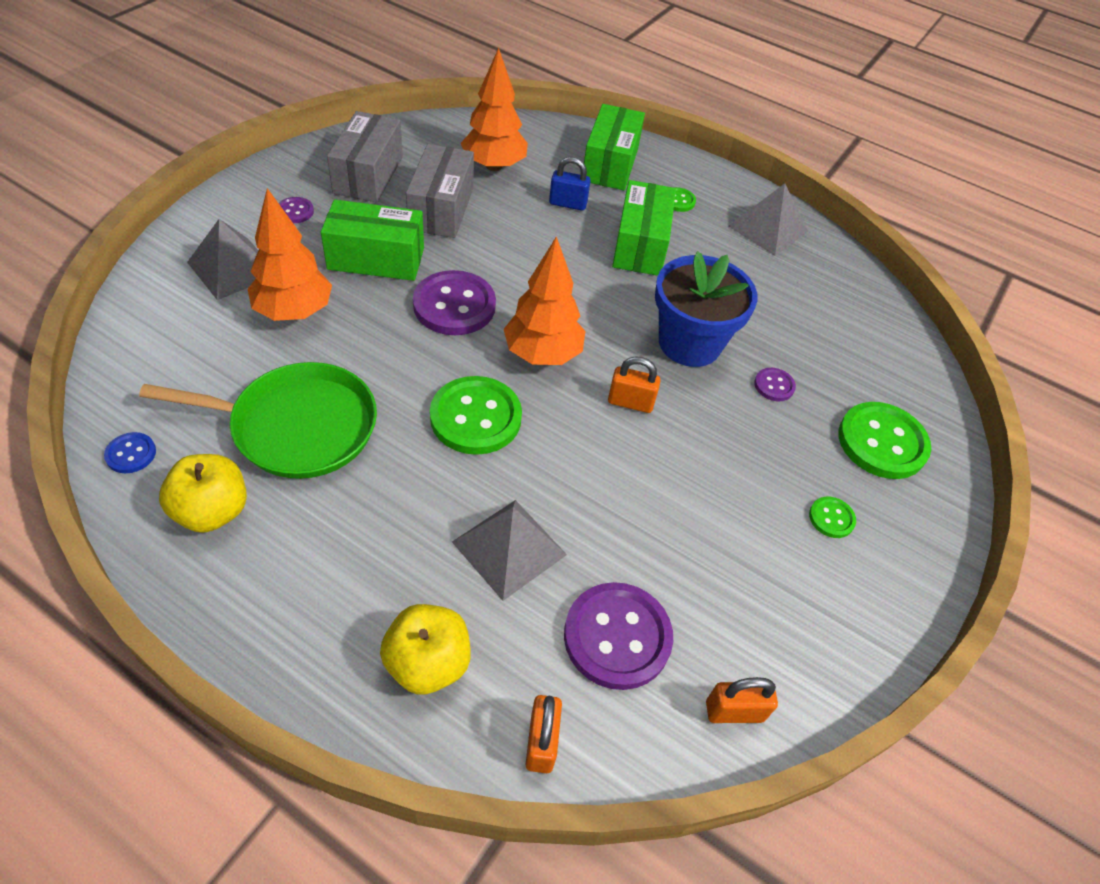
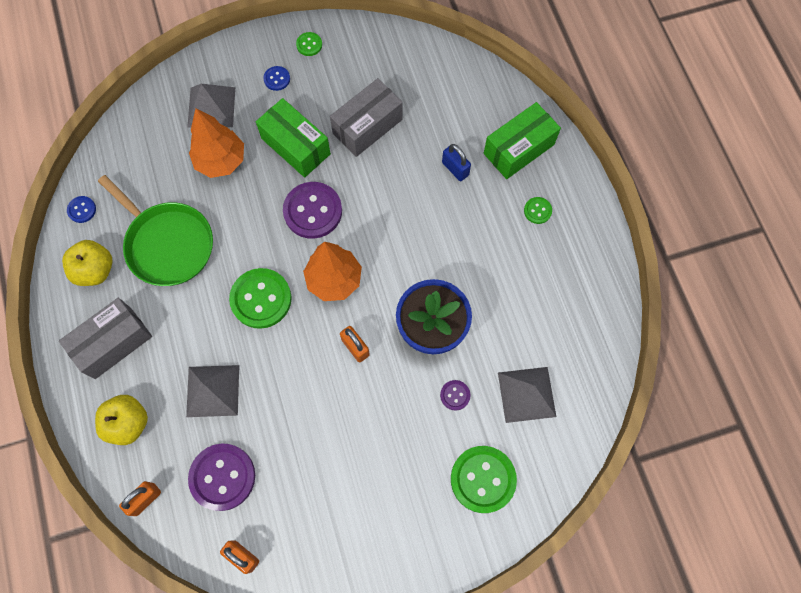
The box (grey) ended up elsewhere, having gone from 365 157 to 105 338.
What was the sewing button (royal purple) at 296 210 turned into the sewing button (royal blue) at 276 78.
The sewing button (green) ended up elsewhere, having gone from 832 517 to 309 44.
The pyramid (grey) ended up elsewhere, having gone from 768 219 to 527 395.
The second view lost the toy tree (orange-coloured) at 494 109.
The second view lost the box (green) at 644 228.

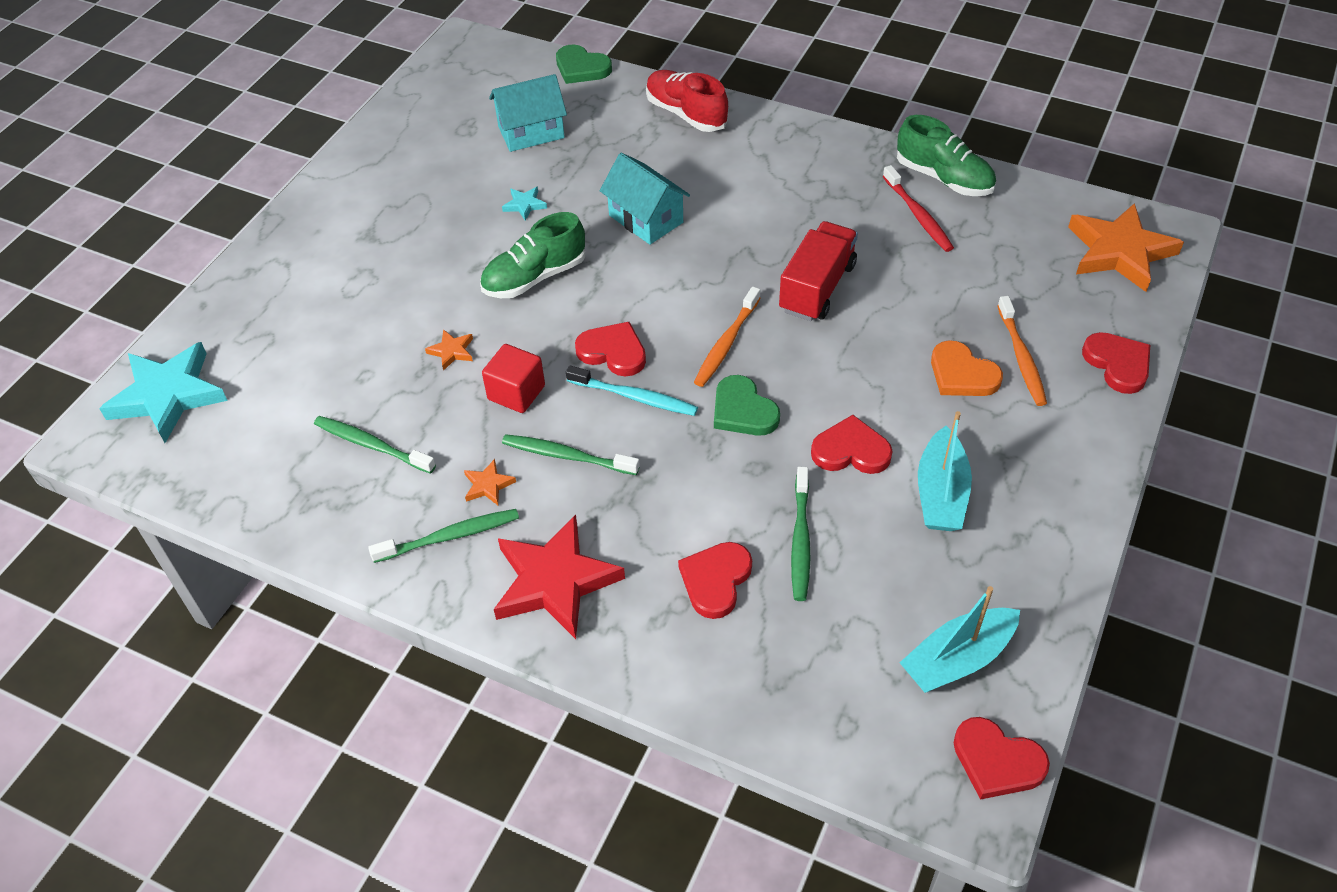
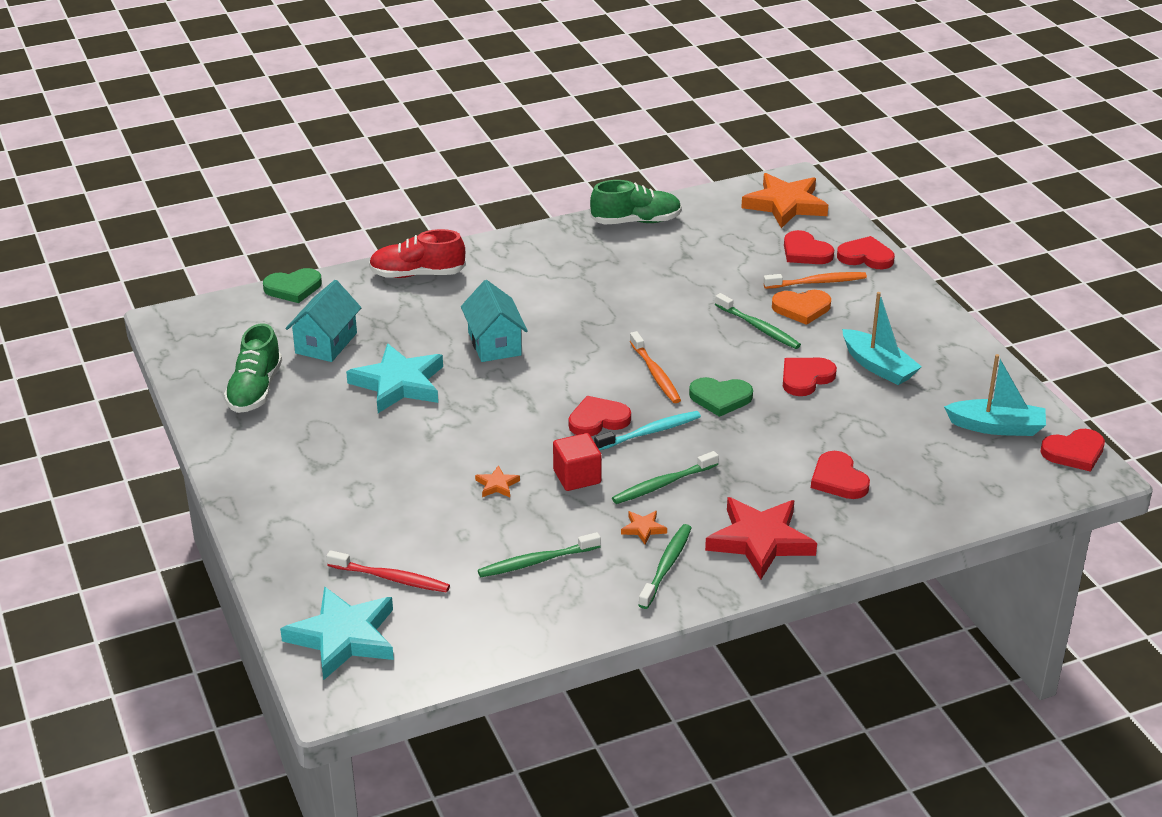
The shoe (green) ended up elsewhere, having gone from 533 255 to 253 368.
The dental brush (red) ended up elsewhere, having gone from 918 208 to 388 571.
The size of the five-pointed star (turquoise) at 524 204 changed by a factor of 2.36.
The cottage (turquoise) at 645 199 ended up facing another way, 75 degrees clockwise from before.
The dental brush (green) ended up elsewhere, having gone from 800 534 to 758 321.
The dental brush (orange-coloured) at 1022 351 ended up facing another way, 45 degrees counterclockwise from before.
The second view gained the heart (red) at 809 247.
The toy boat (turquoise) at 960 639 ended up facing another way, 90 degrees counterclockwise from before.
The second view lost the lorry (red) at 818 271.

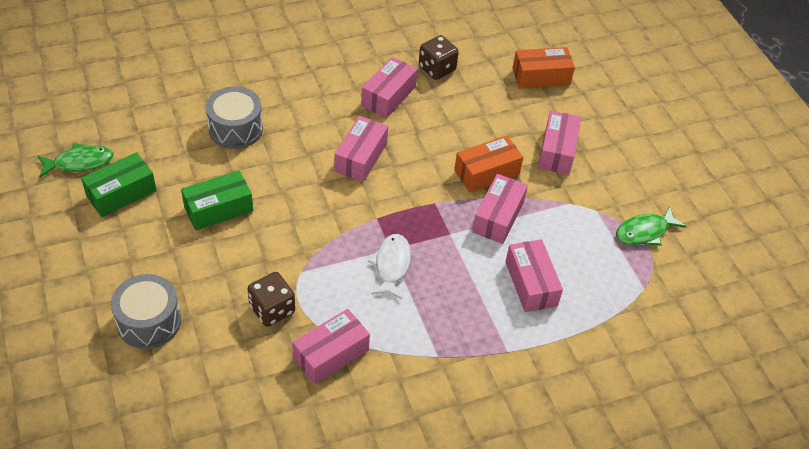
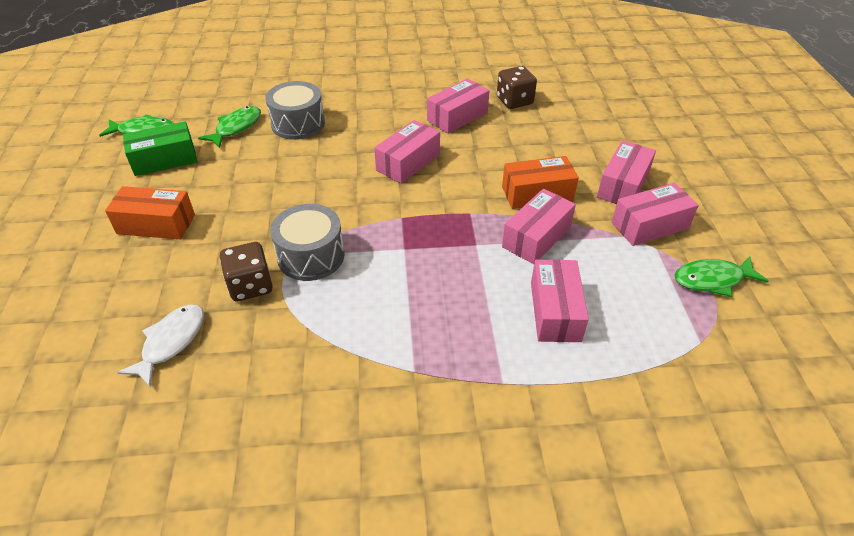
The box (orange-coloured) ended up elsewhere, having gone from 543 68 to 150 212.
The fish figure (white) ended up elsewhere, having gone from 389 266 to 160 345.
The second view gained the fish figure (green) at 229 127.
The toy drum (grey) ended up elsewhere, having gone from 146 311 to 307 242.
The box (rosy) ended up elsewhere, having gone from 331 346 to 655 214.
The second view lost the box (green) at 217 200.

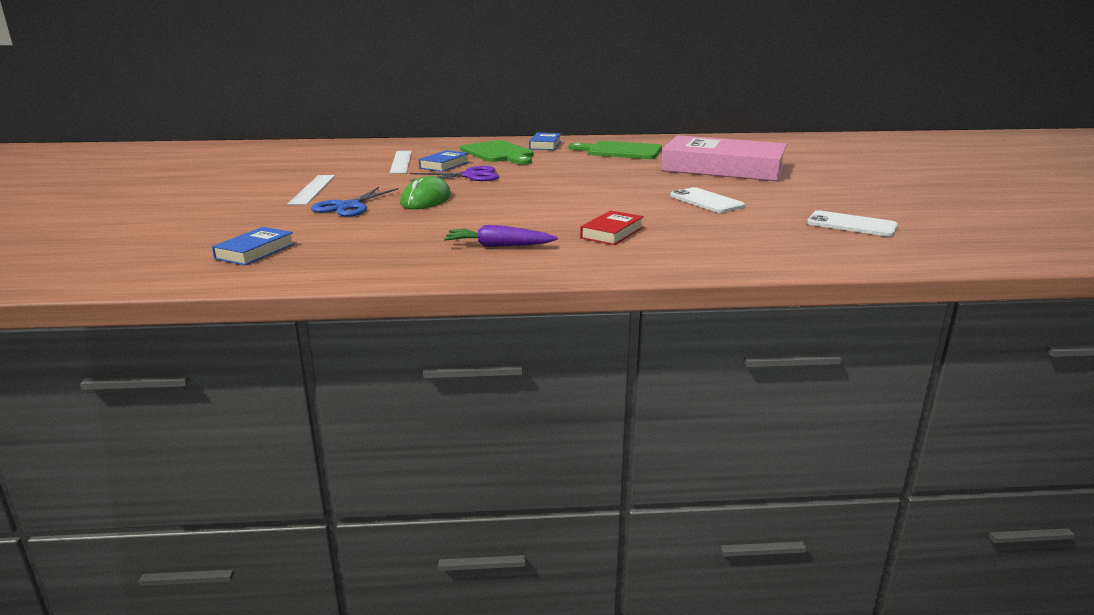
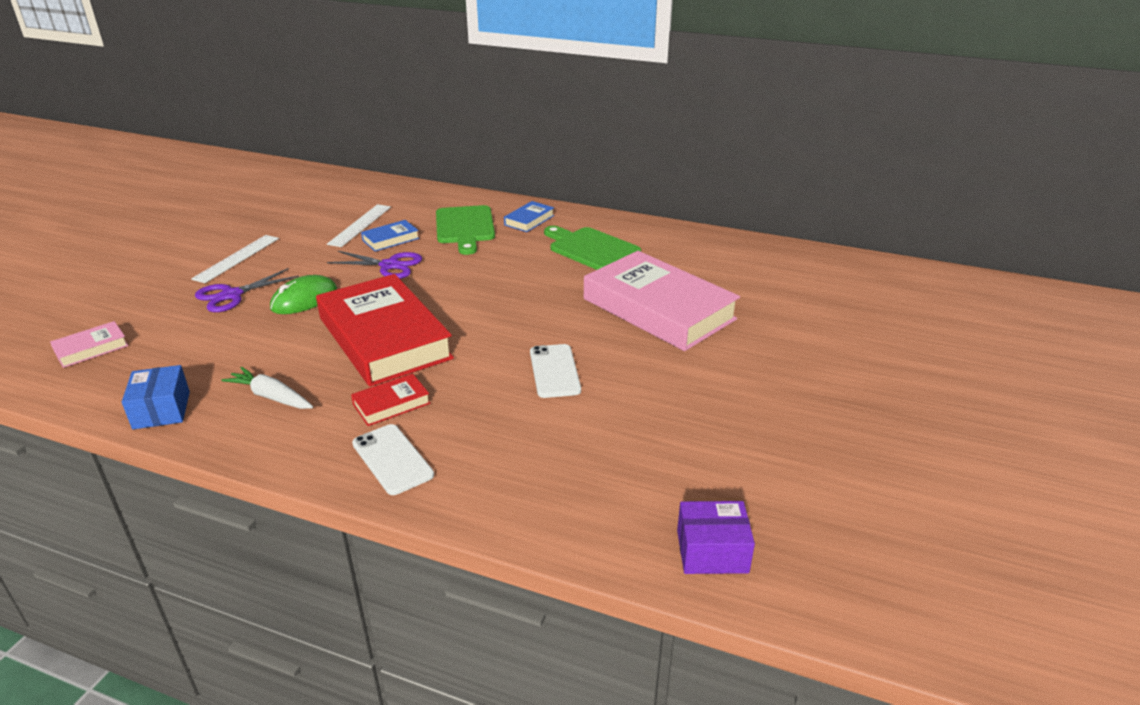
What was the book (royal blue) at 253 246 turned into the book (rosy) at 89 344.
The second view gained the box (royal blue) at 156 397.
What was the pair of scissors (royal blue) at 355 202 turned into the pair of scissors (royal purple) at 247 290.
What was the toy carrot (royal purple) at 501 236 turned into the toy carrot (white) at 267 388.
The second view gained the book (red) at 385 330.
The phone (white) ended up elsewhere, having gone from 852 223 to 393 459.
The second view gained the box (royal purple) at 716 537.

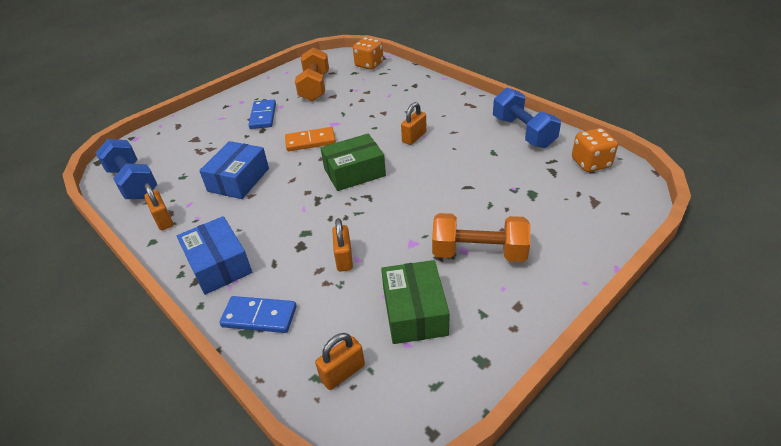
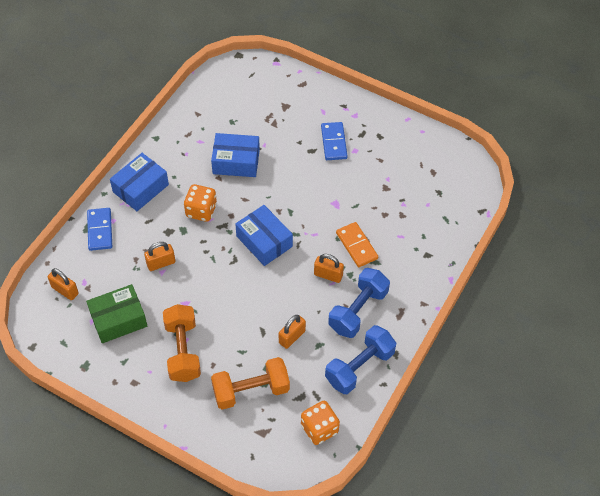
The dice (orange-coloured) ended up elsewhere, having gone from 368 54 to 200 203.
The free weight (orange-coloured) ended up elsewhere, having gone from 312 74 to 250 383.
What was the box (green) at 353 162 turned into the box (royal blue) at 264 235.
The small lock (orange-coloured) ended up elsewhere, having gone from 158 206 to 292 332.
The domino (royal blue) at 262 114 ended up facing another way, 75 degrees counterclockwise from before.
The free weight (royal blue) ended up elsewhere, having gone from 127 169 to 359 303.
The domino (orange-coloured) ended up elsewhere, having gone from 310 139 to 357 244.

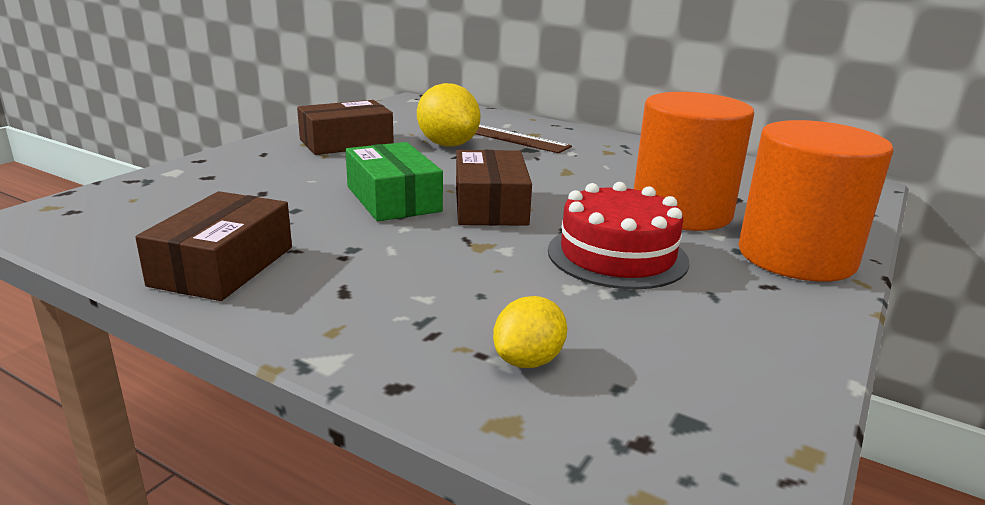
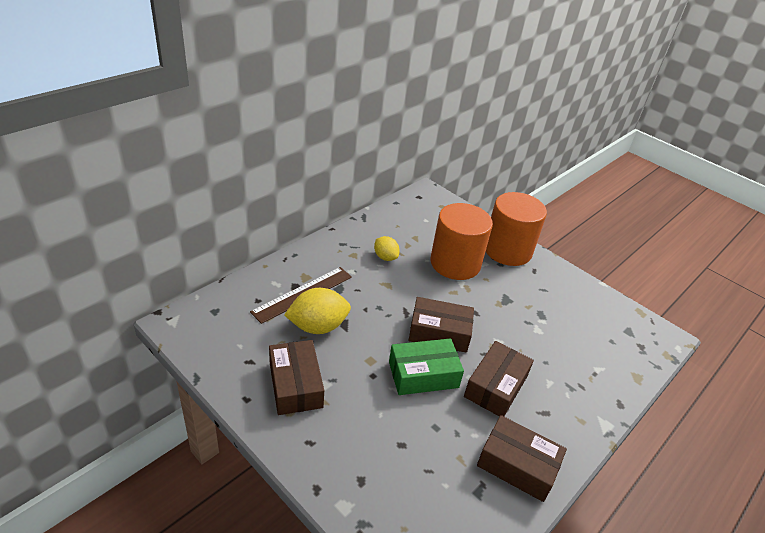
The toy lemon (yellow) ended up elsewhere, having gone from 530 332 to 387 248.
The second view gained the box (brown) at 499 379.
The second view lost the cake (red) at 618 235.

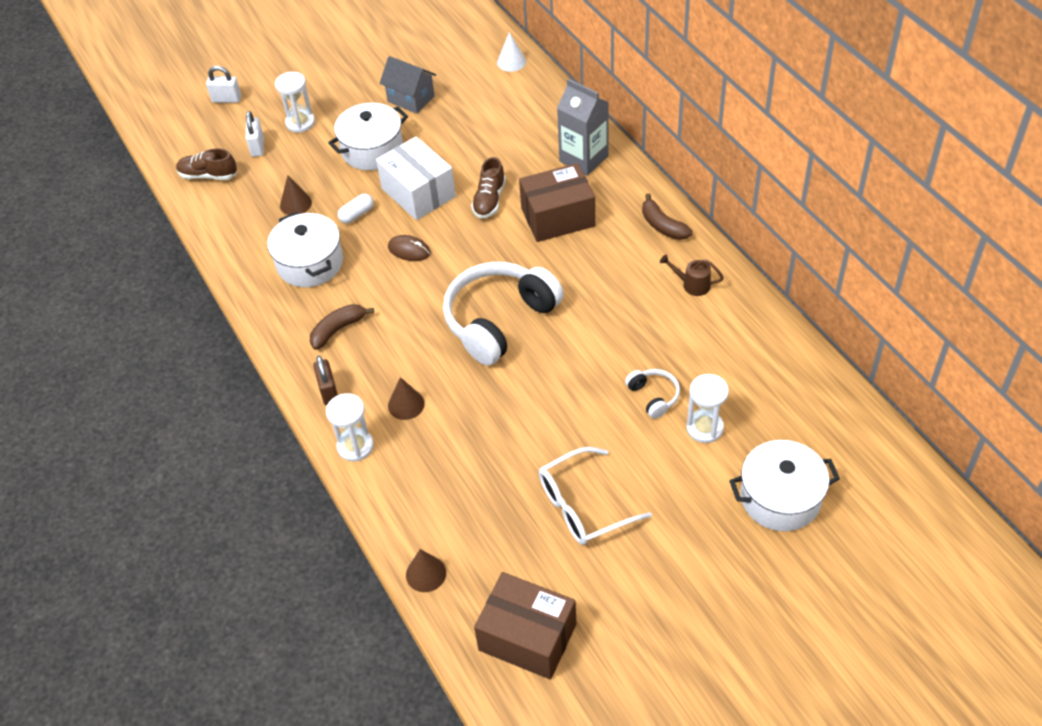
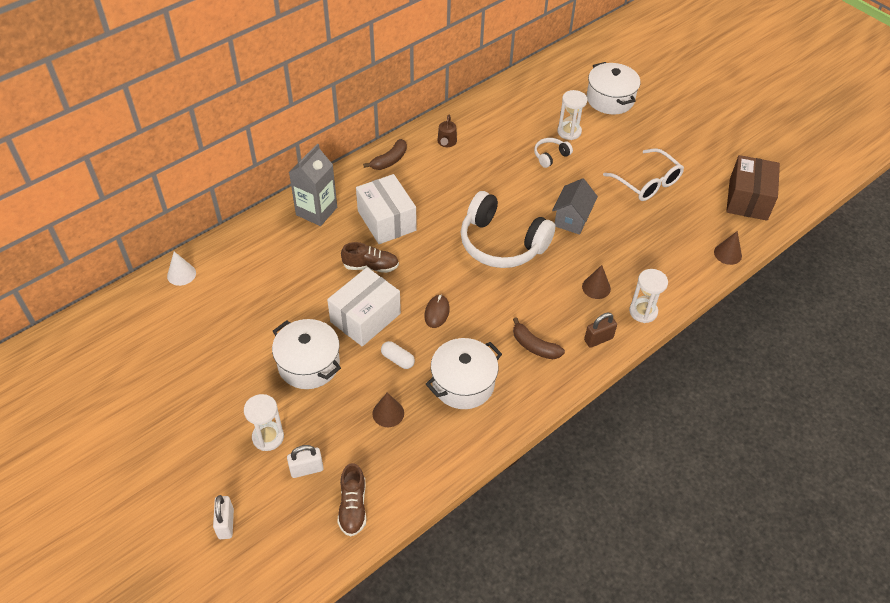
What was the box (brown) at 557 202 turned into the box (white) at 386 209.
The cottage (grey) ended up elsewhere, having gone from 408 85 to 575 206.

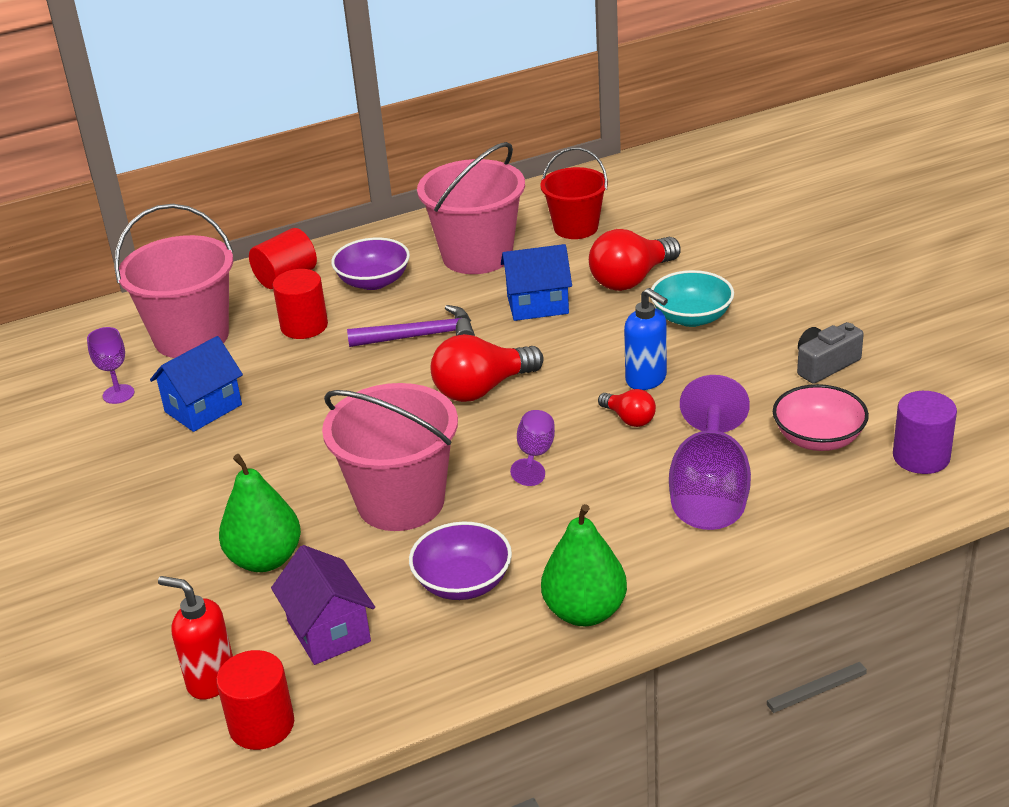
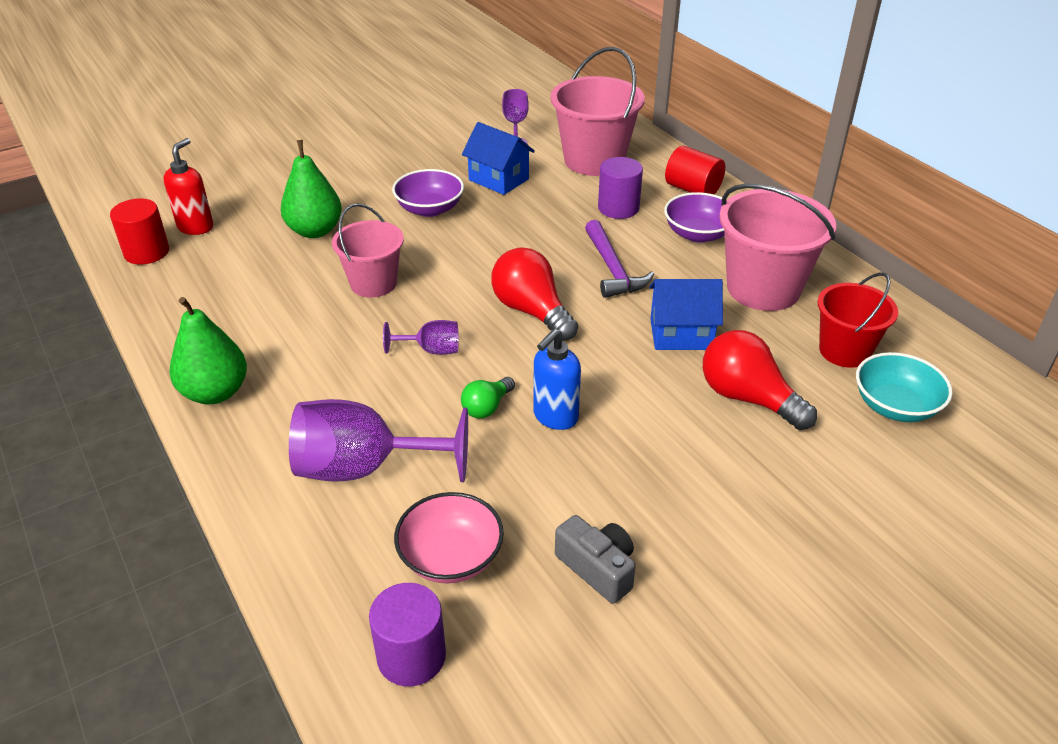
The size of the bucket (rosy) at 390 457 changed by a factor of 0.64.
The serving bowl (royal purple) ended up elsewhere, having gone from 460 561 to 428 193.
What was the bulb (red) at 627 408 turned into the bulb (green) at 488 398.
What was the solid cylinder (red) at 300 304 turned into the solid cylinder (royal purple) at 620 188.
The cottage (royal blue) at 536 282 ended up facing another way, 75 degrees counterclockwise from before.
The serving bowl (turquoise) ended up elsewhere, having gone from 692 298 to 904 387.
The second view lost the cottage (royal purple) at 323 605.

